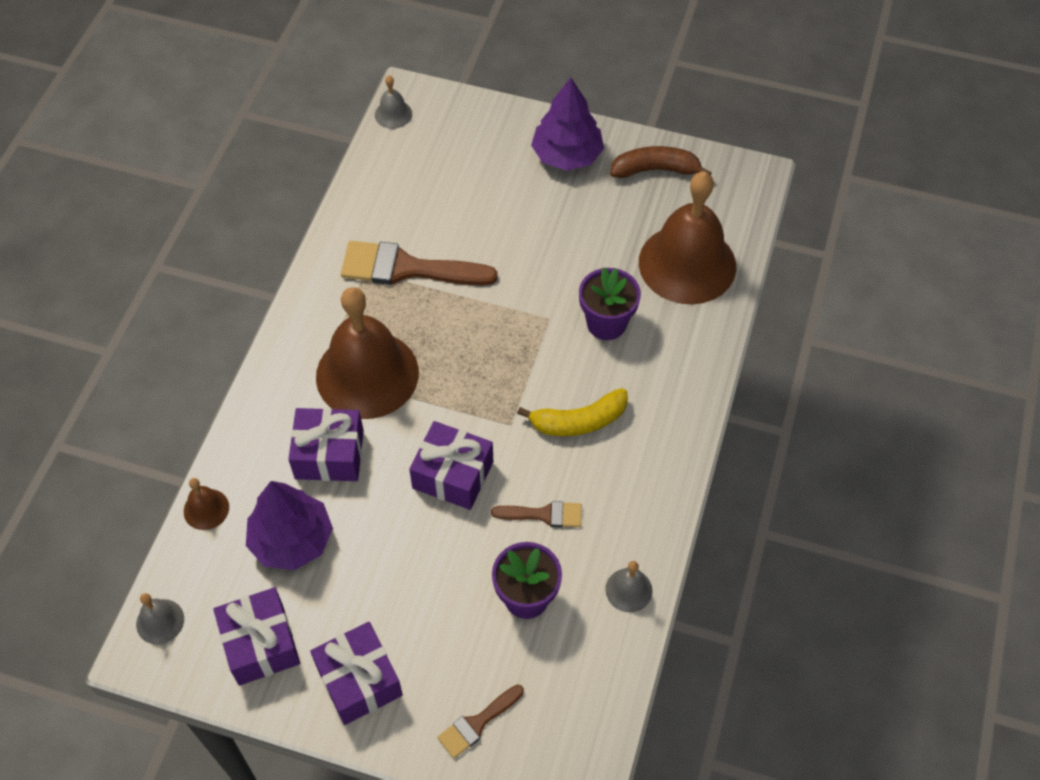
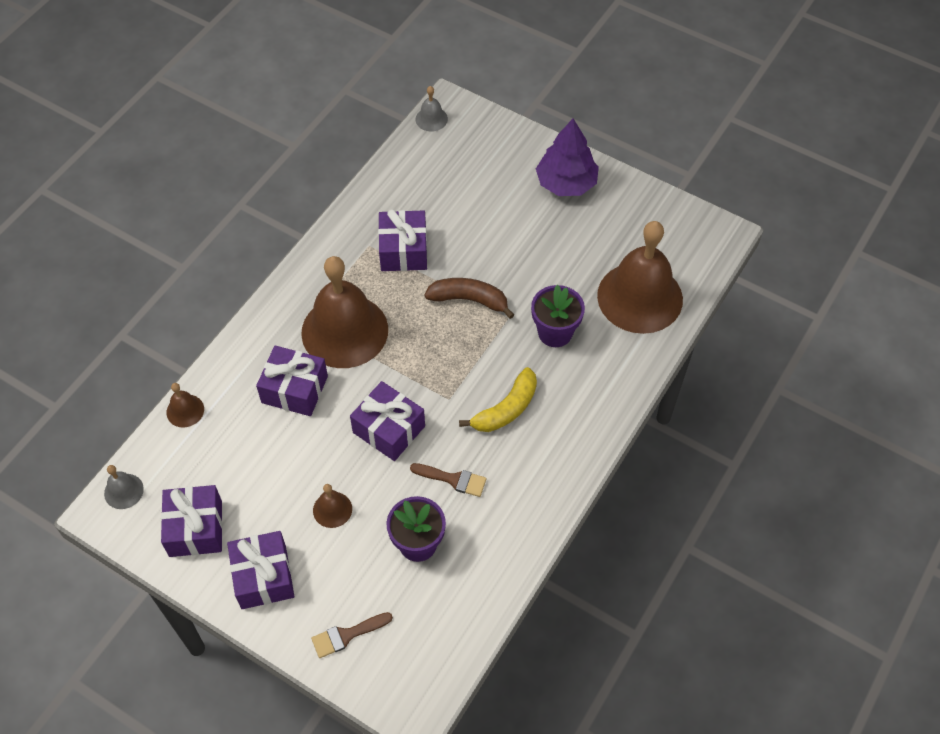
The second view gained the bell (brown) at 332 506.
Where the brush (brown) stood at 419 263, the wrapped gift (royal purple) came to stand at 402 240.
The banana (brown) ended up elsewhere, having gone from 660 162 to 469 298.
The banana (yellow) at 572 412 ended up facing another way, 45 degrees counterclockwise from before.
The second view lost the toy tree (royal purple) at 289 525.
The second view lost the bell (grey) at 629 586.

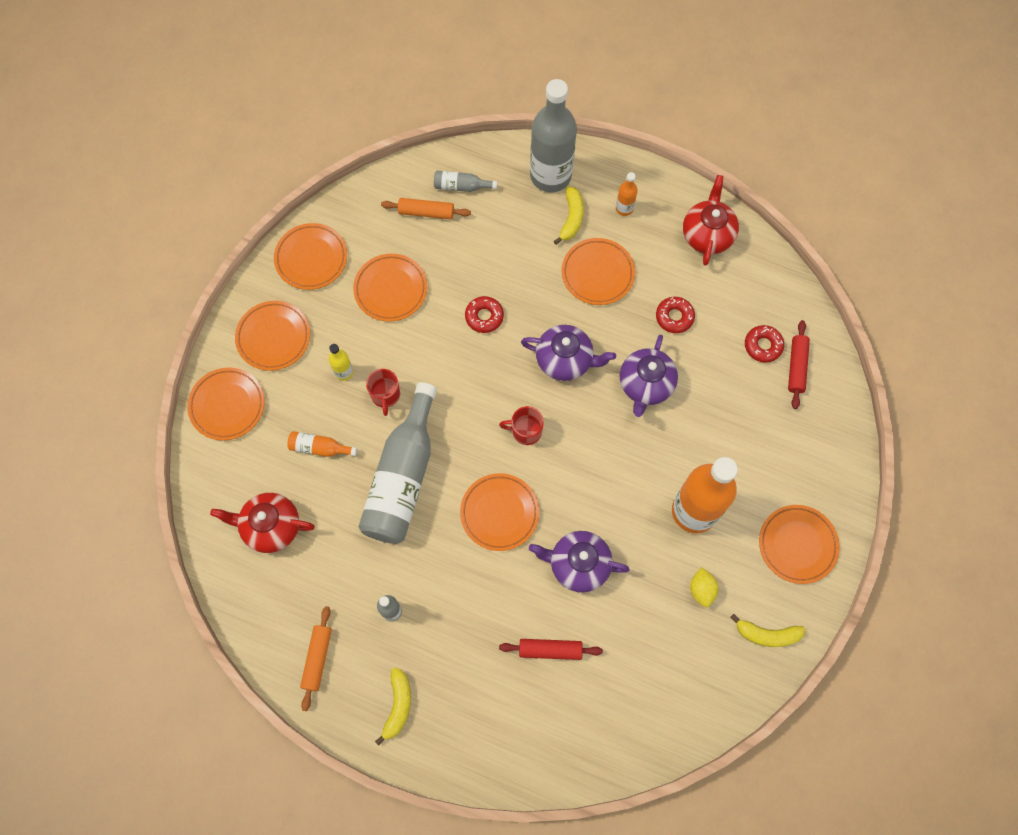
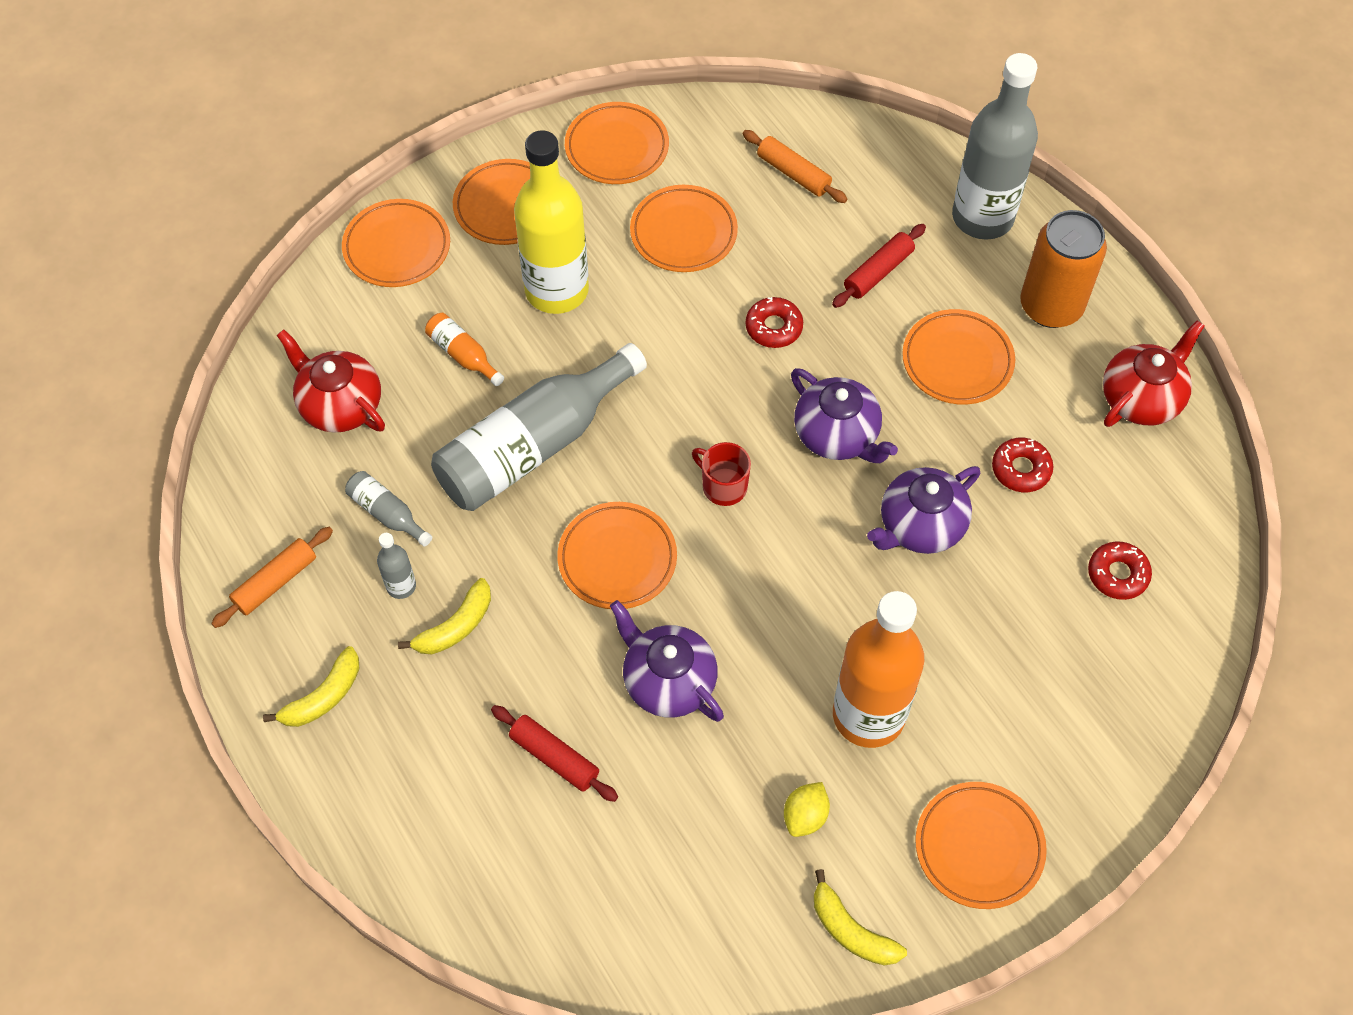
The flask (grey) ended up elsewhere, having gone from 465 181 to 388 509.
The banana (yellow) ended up elsewhere, having gone from 569 215 to 444 616.
The size of the flask (yellow) at 341 362 changed by a factor of 2.35.
The dough roller (red) ended up elsewhere, having gone from 799 364 to 879 266.
Where the flask (orange-coloured) stood at 627 194, the tin (orange-coloured) came to stand at 1064 269.
The second view lost the mug (red) at 383 392.

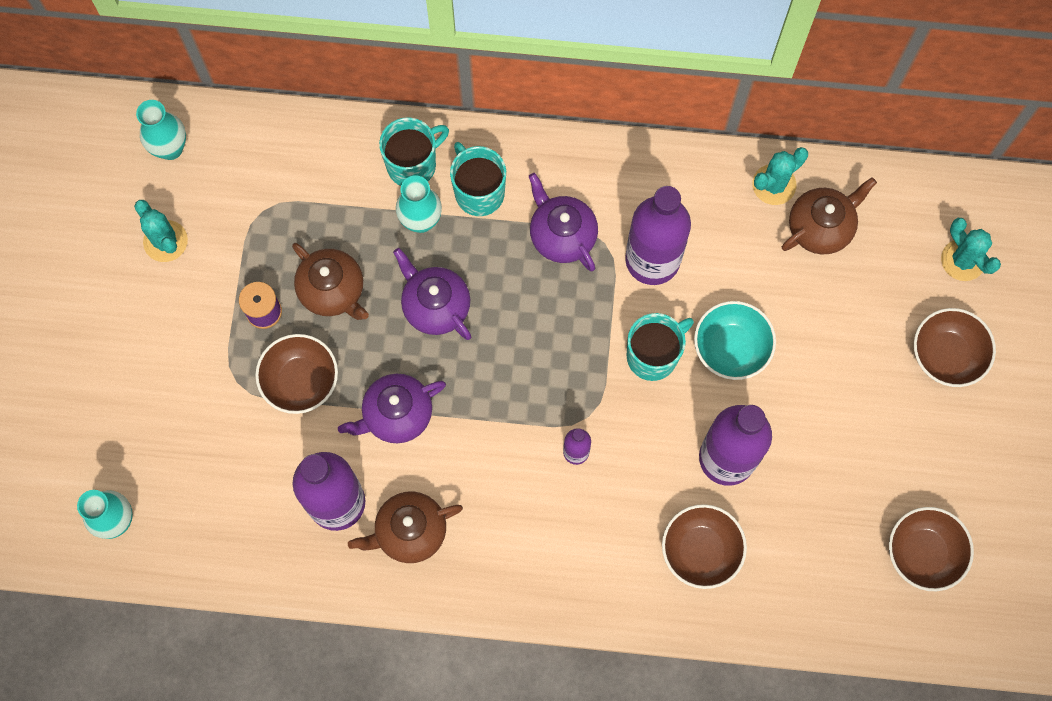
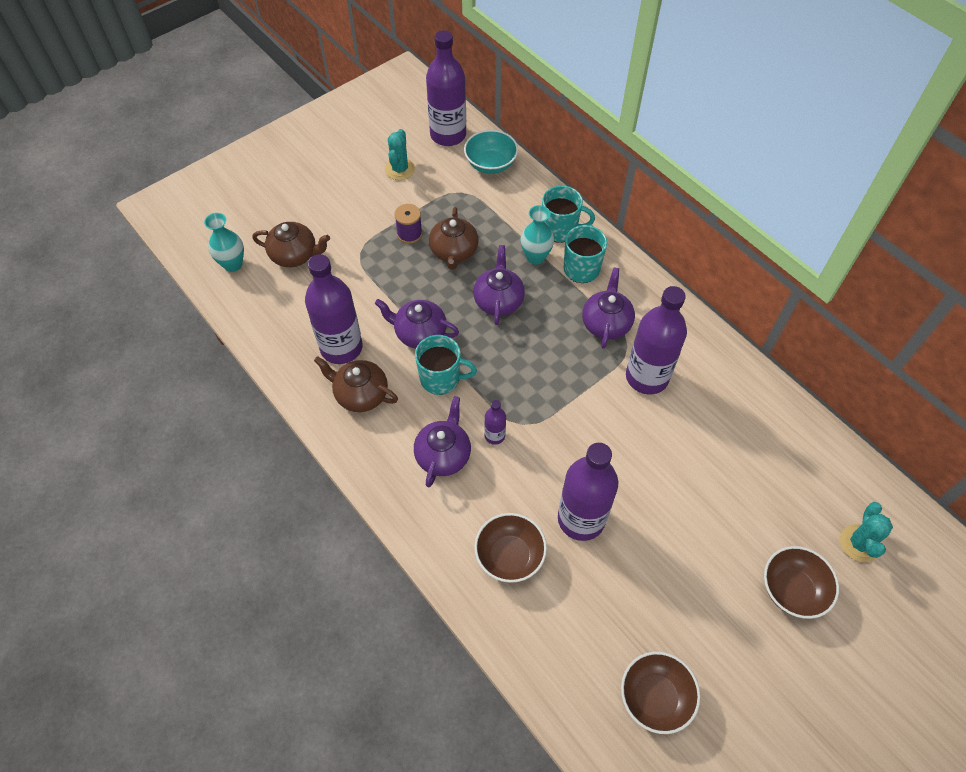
The china teapot (brown) ended up elsewhere, having gone from 829 215 to 291 244.
The second view gained the china teapot (royal purple) at 442 441.
The mug (turquoise) ended up elsewhere, having gone from 660 347 to 446 365.
Where the tall vase (turquoise) stood at 161 130, the flask (royal purple) came to stand at 446 88.
The serving bowl (turquoise) ended up elsewhere, having gone from 735 340 to 491 152.
The second view lost the serving bowl (brown) at 296 374.
The second view lost the cactus (turquoise) at 780 176.

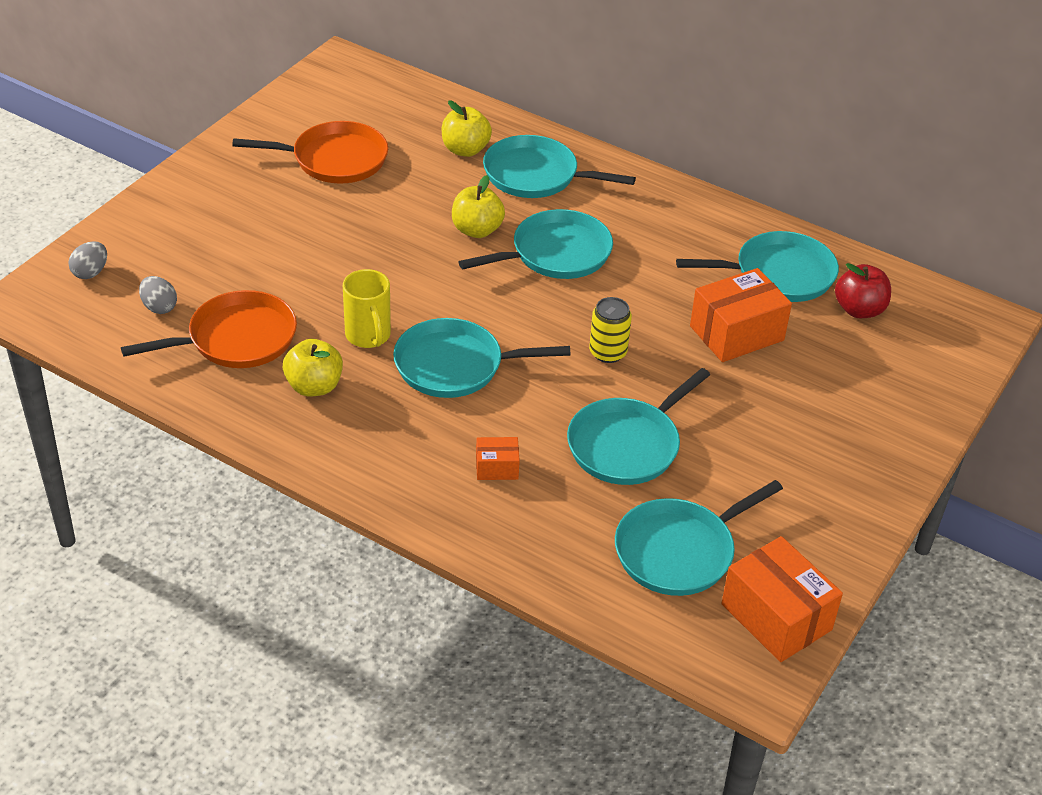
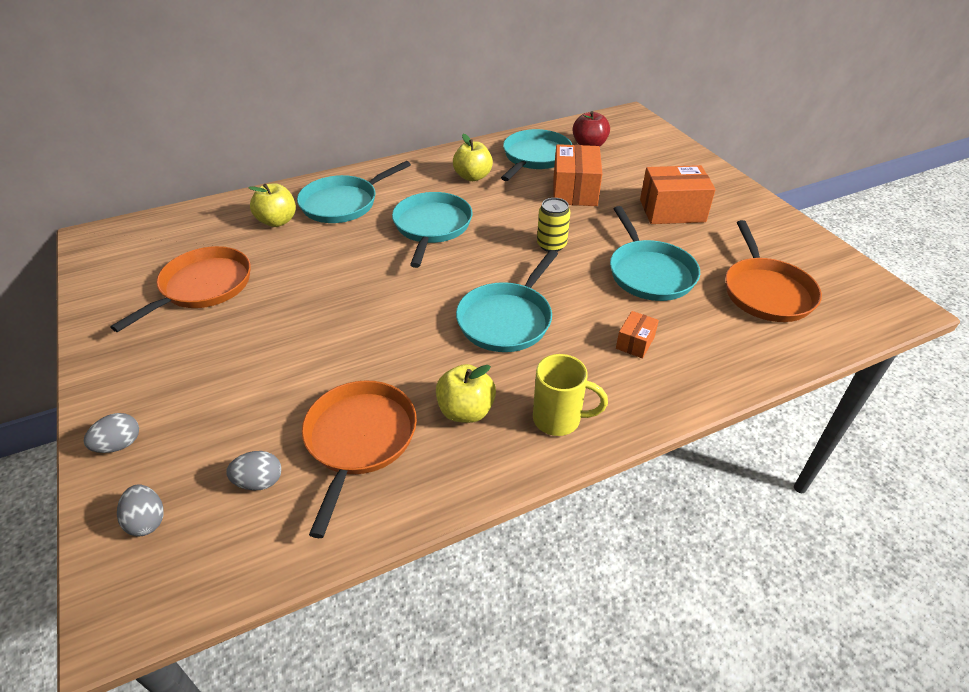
The second view gained the egg (grey) at 111 433.
The apple (yellow) ended up elsewhere, having gone from 478 206 to 473 157.
The mug (yellow) ended up elsewhere, having gone from 367 308 to 570 395.
The box (orange-coloured) ended up elsewhere, having gone from 782 599 to 678 194.
What was the skillet (turquoise) at 699 538 turned into the skillet (orange-coloured) at 773 271.

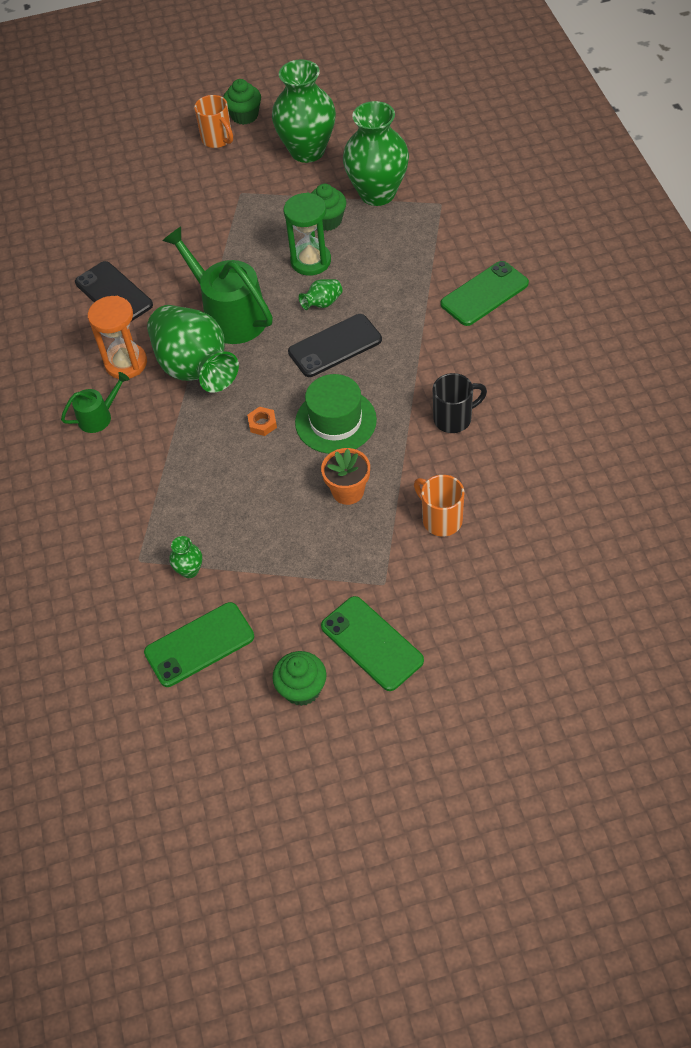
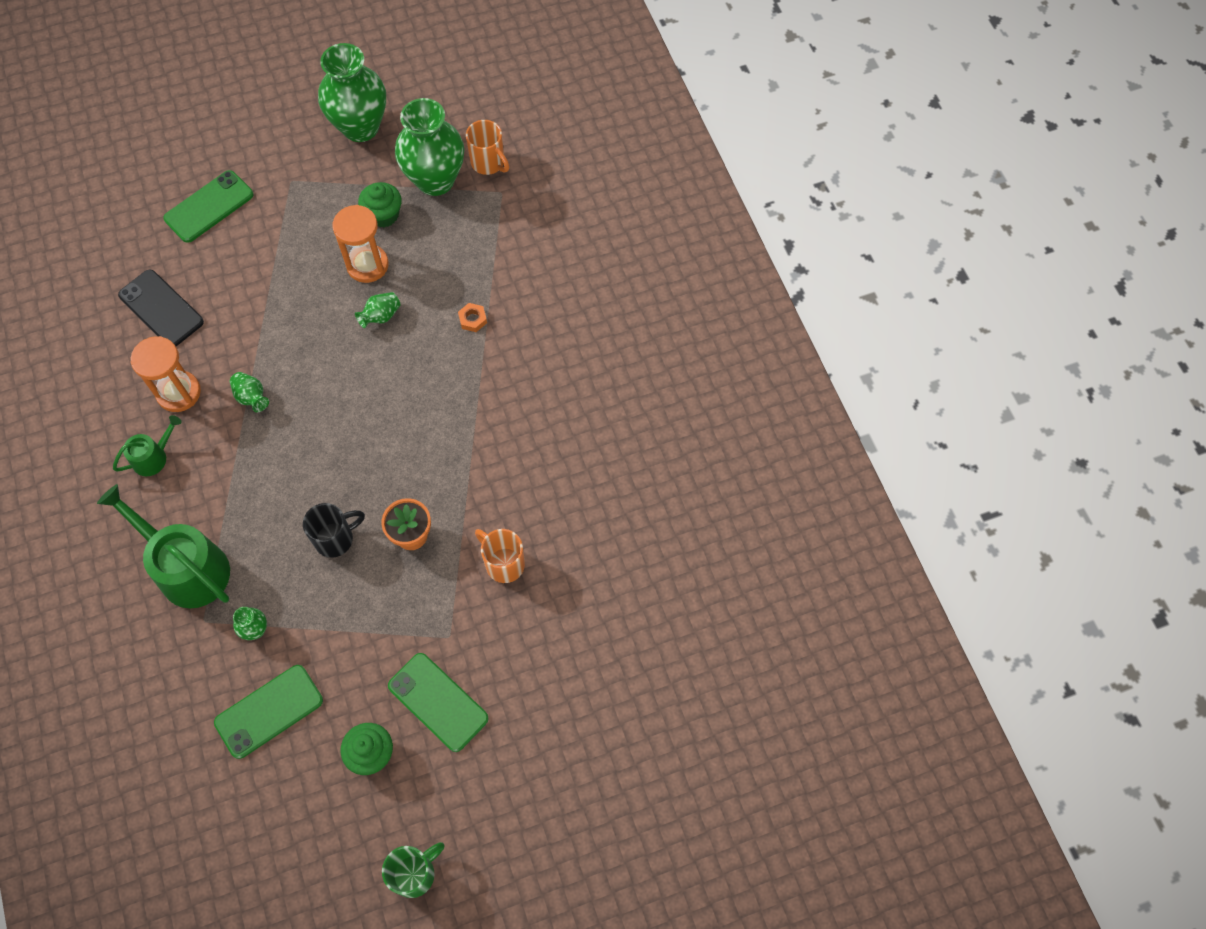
The sprinkling can (green) ended up elsewhere, having gone from 217 285 to 163 546.
The phone (green) ended up elsewhere, having gone from 484 293 to 208 206.
The size of the tall vase (green) at 193 349 changed by a factor of 0.41.
The mug (jet-black) ended up elsewhere, having gone from 460 403 to 334 530.
What was the hourglass (green) at 307 234 turned into the hourglass (orange-coloured) at 360 244.
The second view gained the mug (green) at 413 870.
The nut (orange-coloured) ended up elsewhere, having gone from 262 421 to 472 317.
The mug (orange-coloured) ended up elsewhere, having gone from 213 121 to 487 147.
The second view lost the fairy cake (green) at 242 102.
The second view lost the phone (jet-black) at 335 345.
The second view lost the top hat (green) at 336 414.

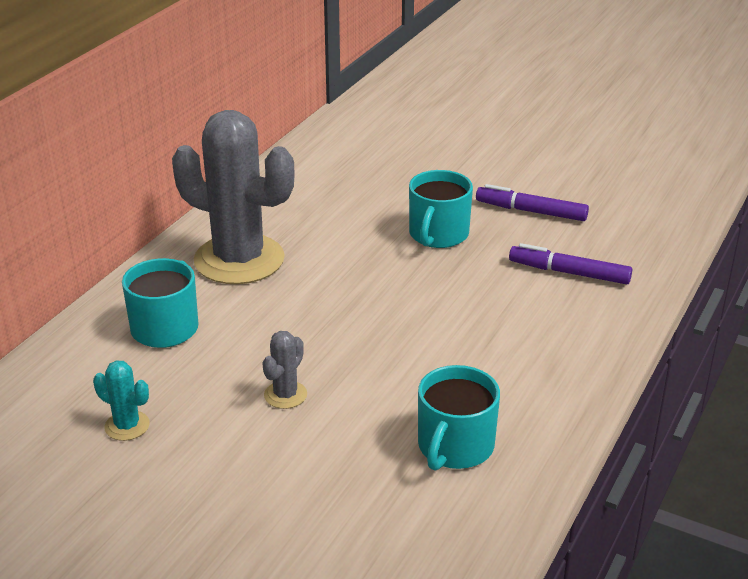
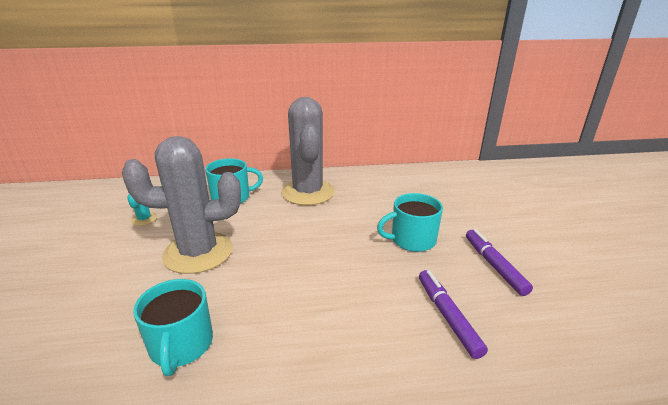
The size of the cactus (grey) at 284 370 changed by a factor of 2.44.
The mug (turquoise) at 459 418 ended up facing another way, 90 degrees counterclockwise from before.

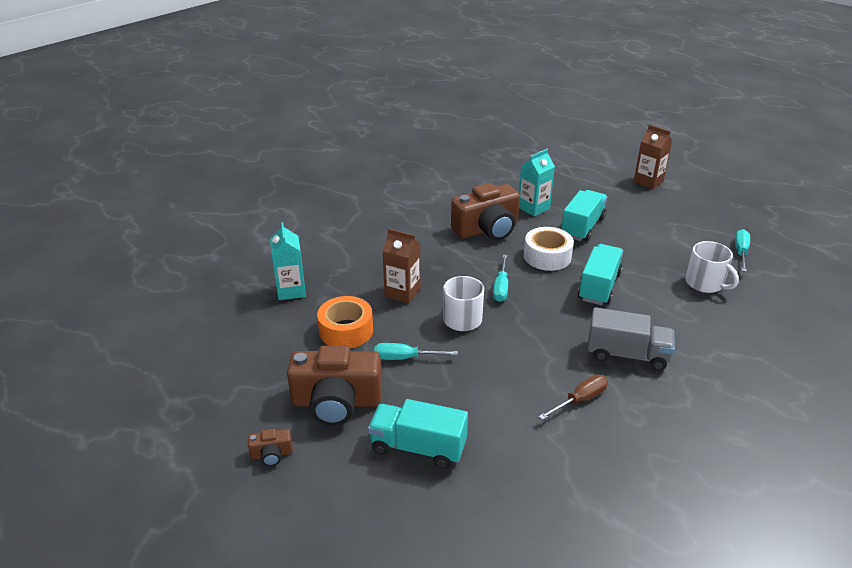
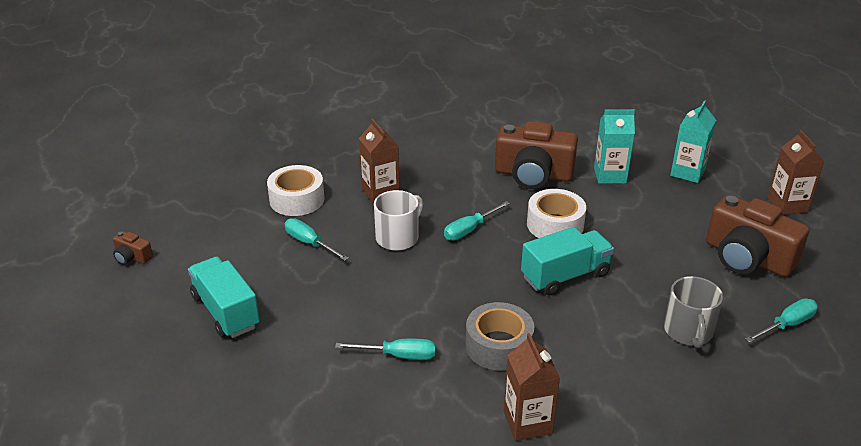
What was the tape (orange-coloured) at 345 322 turned into the tape (white) at 296 190.
What was the hand screwdriver (brown) at 573 397 turned into the hand screwdriver (turquoise) at 385 349.
Where the lorry (grey) stood at 631 339, the tape (grey) came to stand at 499 336.
The second view gained the milk carton (brown) at 532 387.
What was the mug (white) at 712 267 turned into the mug (grey) at 693 312.
The milk carton (turquoise) ended up elsewhere, having gone from 288 261 to 693 141.
The photo camera (brown) ended up elsewhere, having gone from 334 386 to 757 236.
The second view lost the lorry (turquoise) at 584 215.

